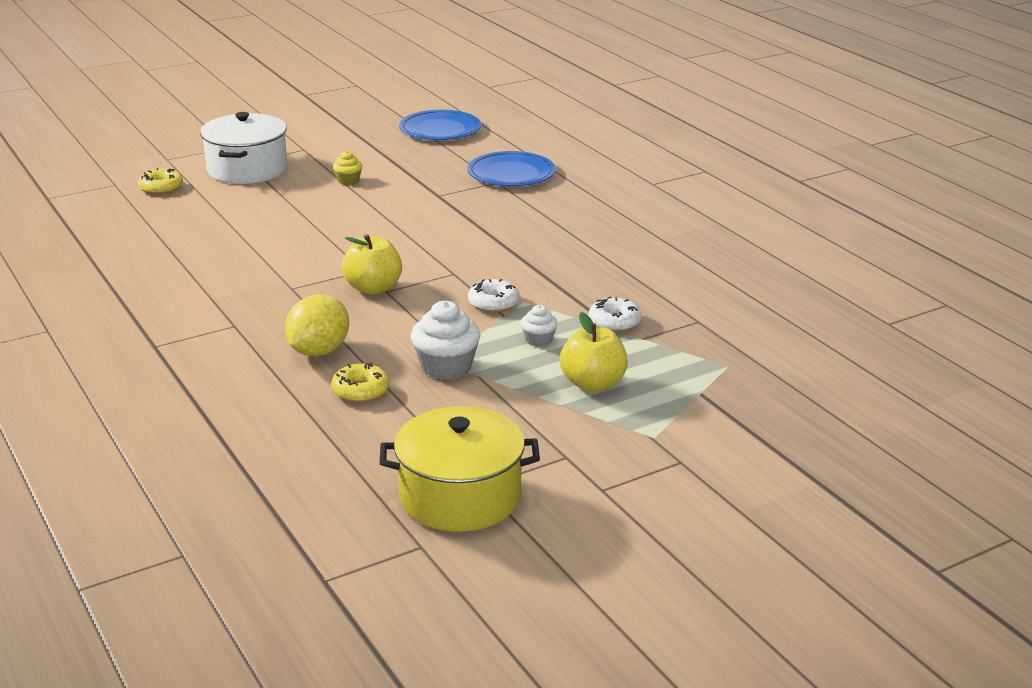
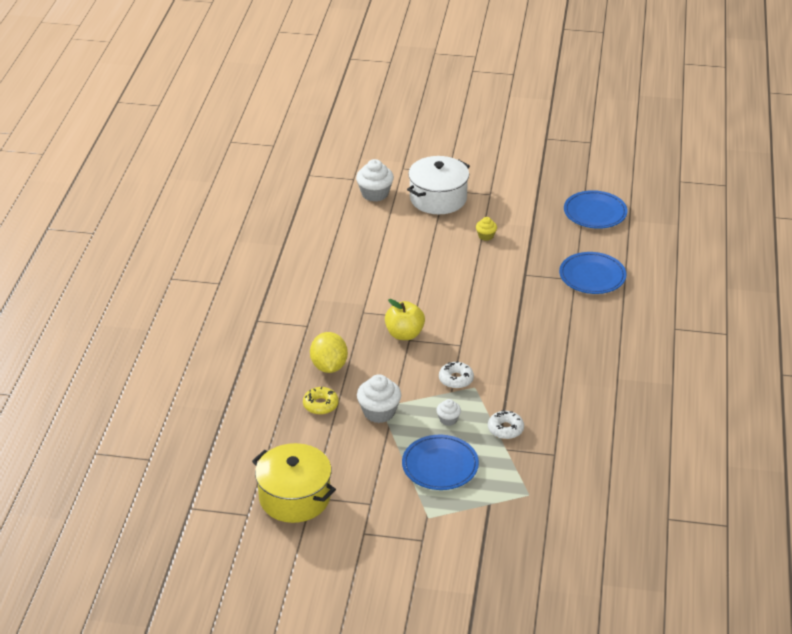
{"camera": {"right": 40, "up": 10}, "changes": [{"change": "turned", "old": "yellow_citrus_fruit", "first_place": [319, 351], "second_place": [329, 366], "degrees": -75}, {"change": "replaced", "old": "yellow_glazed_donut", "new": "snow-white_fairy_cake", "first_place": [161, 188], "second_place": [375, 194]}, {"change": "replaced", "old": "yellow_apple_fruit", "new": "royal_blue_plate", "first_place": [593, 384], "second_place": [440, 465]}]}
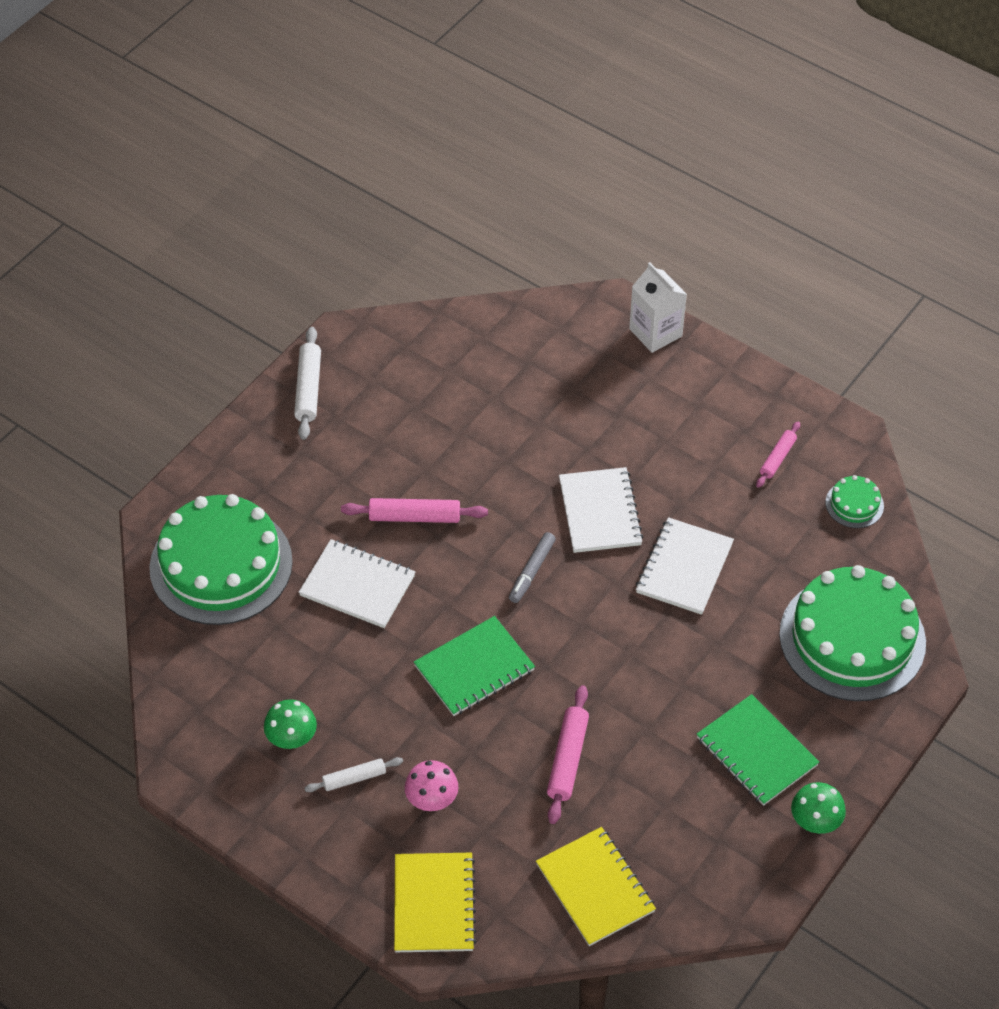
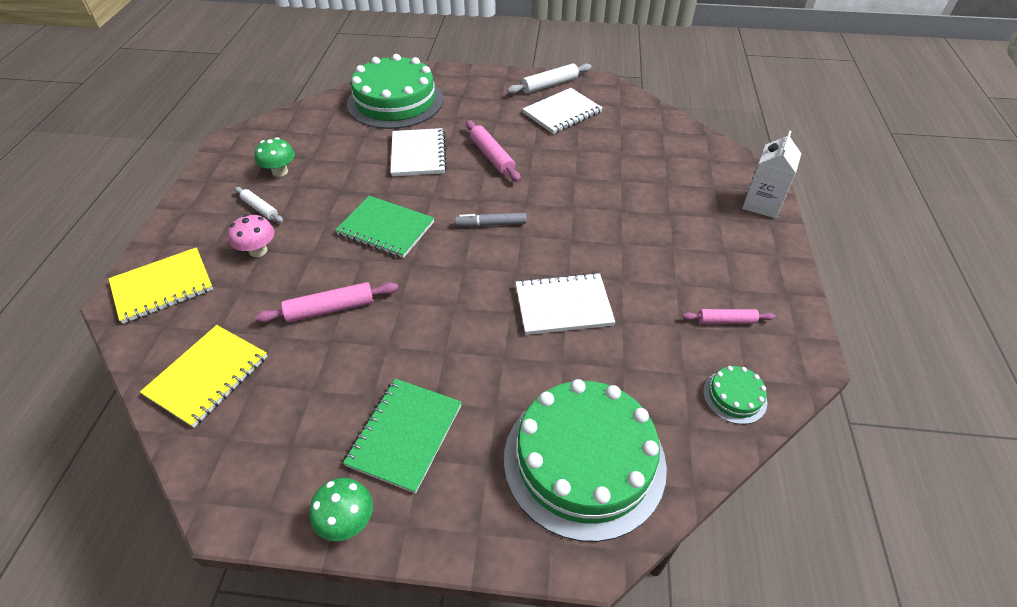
{"camera": {"right": 60, "up": -5}, "changes": [{"change": "moved", "old": "snow-white_notepad", "first_place": [600, 512], "second_place": [562, 113]}]}
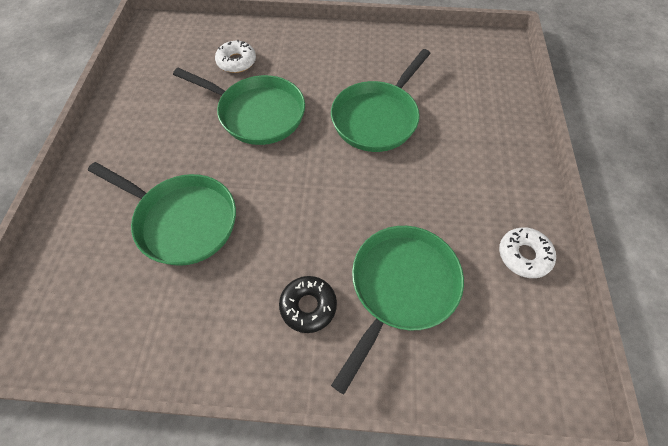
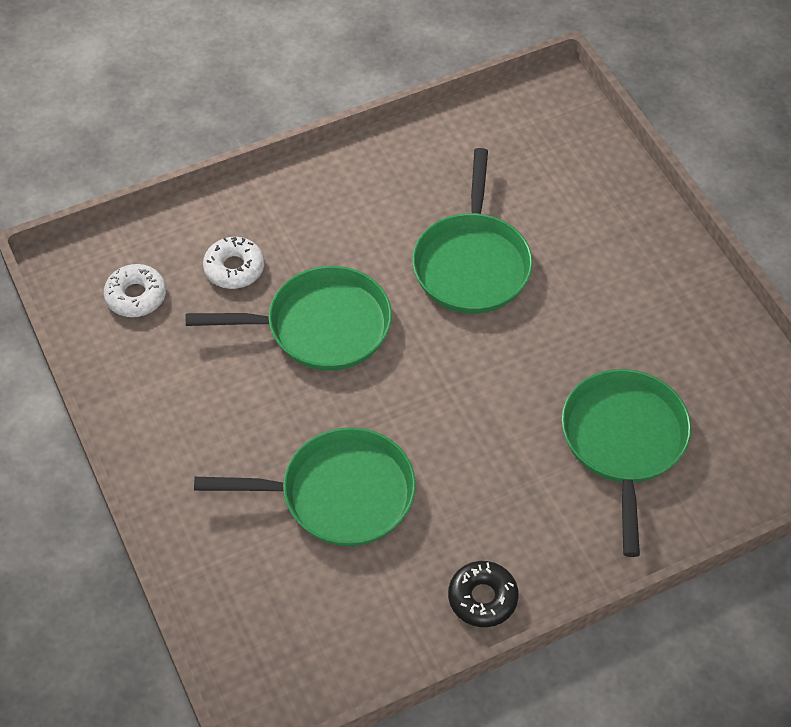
{"camera": {"right": -30, "up": -5}, "changes": [{"change": "moved", "old": "snow-white_glazed_donut", "first_place": [523, 255], "second_place": [136, 296]}, {"change": "moved", "old": "jet-black_glazed_donut", "first_place": [308, 306], "second_place": [482, 598]}]}
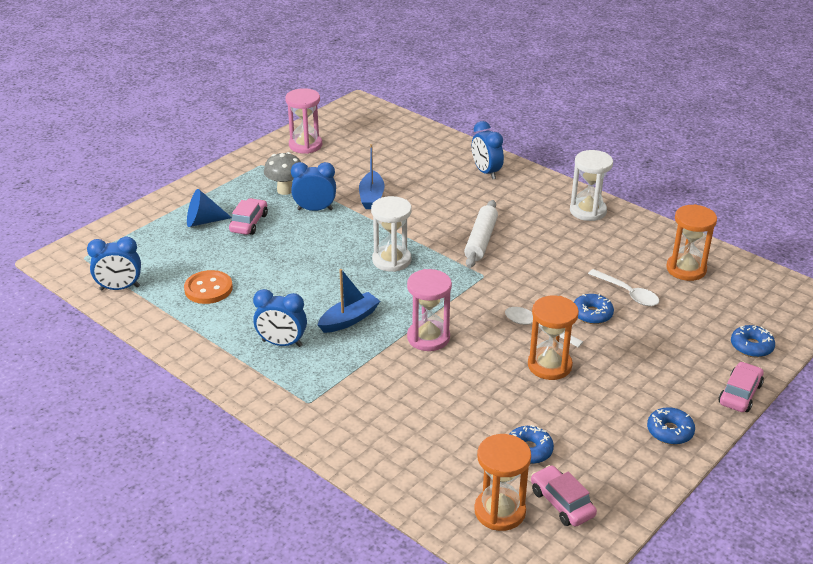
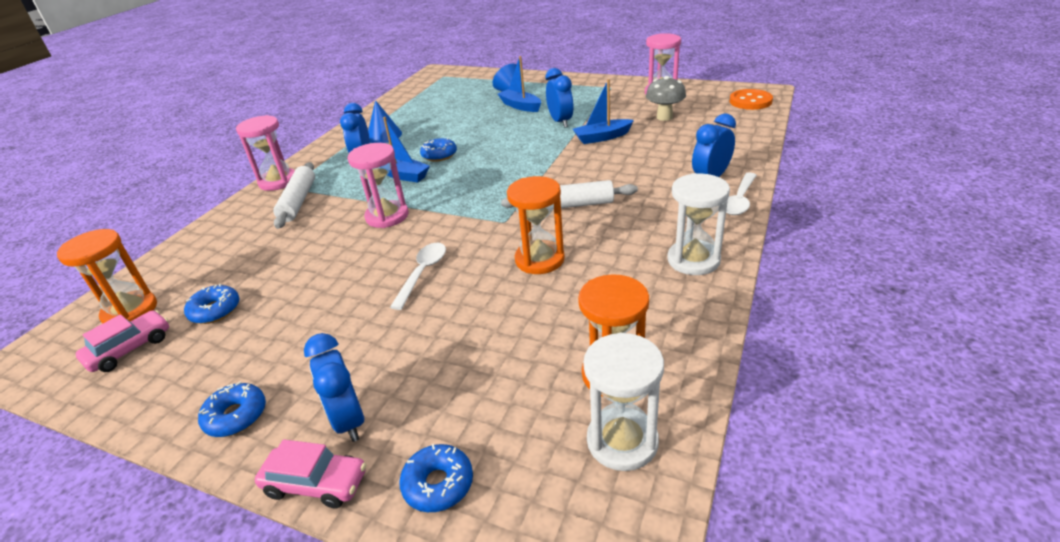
{"camera": {"right": 75, "up": 0}, "changes": [{"change": "added", "new": "pink_hourglass", "second_place": [278, 181]}, {"change": "added", "new": "snow-white_rolling_pin", "second_place": [298, 201]}, {"change": "moved", "old": "royal_blue_clock", "first_place": [119, 288], "second_place": [348, 420]}, {"change": "added", "new": "royal_blue_cone_shape", "second_place": [384, 135]}, {"change": "moved", "old": "royal_blue_glazed_donut", "first_place": [592, 314], "second_place": [439, 155]}, {"change": "replaced", "old": "pink_toy_car", "new": "royal_blue_toy_boat", "first_place": [249, 223], "second_place": [520, 106]}, {"change": "moved", "old": "bright_orange_hourglass", "first_place": [549, 365], "second_place": [539, 259]}, {"change": "moved", "old": "snow-white_hourglass", "first_place": [391, 260], "second_place": [622, 441]}, {"change": "moved", "old": "gray_mushroom", "first_place": [285, 190], "second_place": [664, 117]}, {"change": "moved", "old": "snow-white_spoon", "first_place": [627, 293], "second_place": [739, 200]}, {"change": "moved", "old": "bright_orange_button", "first_place": [208, 289], "second_place": [750, 101]}]}
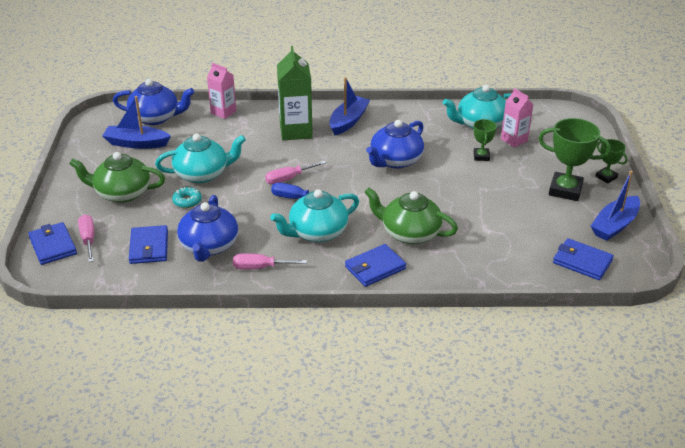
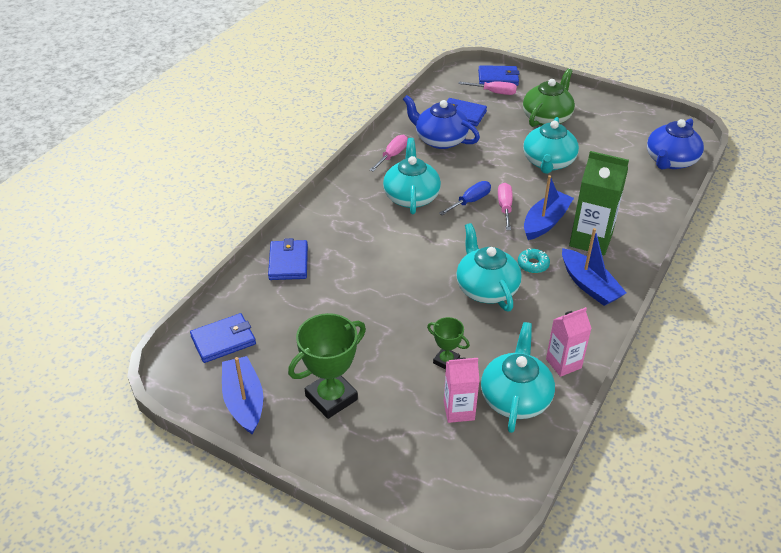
{"camera": {"right": 120, "up": 5}, "changes": [{"change": "moved", "old": "royal_blue_card_wallet", "first_place": [375, 268], "second_place": [288, 262]}, {"change": "recoloured", "old": "royal_blue_tea_pot", "new": "teal_tea_pot", "first_place": [395, 160], "second_place": [486, 288]}, {"change": "moved", "old": "teal_glazed_donut", "first_place": [187, 201], "second_place": [533, 264]}, {"change": "moved", "old": "royal_blue_toy_boat", "first_place": [136, 143], "second_place": [545, 222]}, {"change": "moved", "old": "pink_juice_carton", "first_place": [223, 112], "second_place": [563, 363]}, {"change": "removed", "old": "leaf-green_tea_pot", "first_place": [409, 233]}, {"change": "removed", "old": "leaf-green_trophy", "first_place": [606, 177]}]}
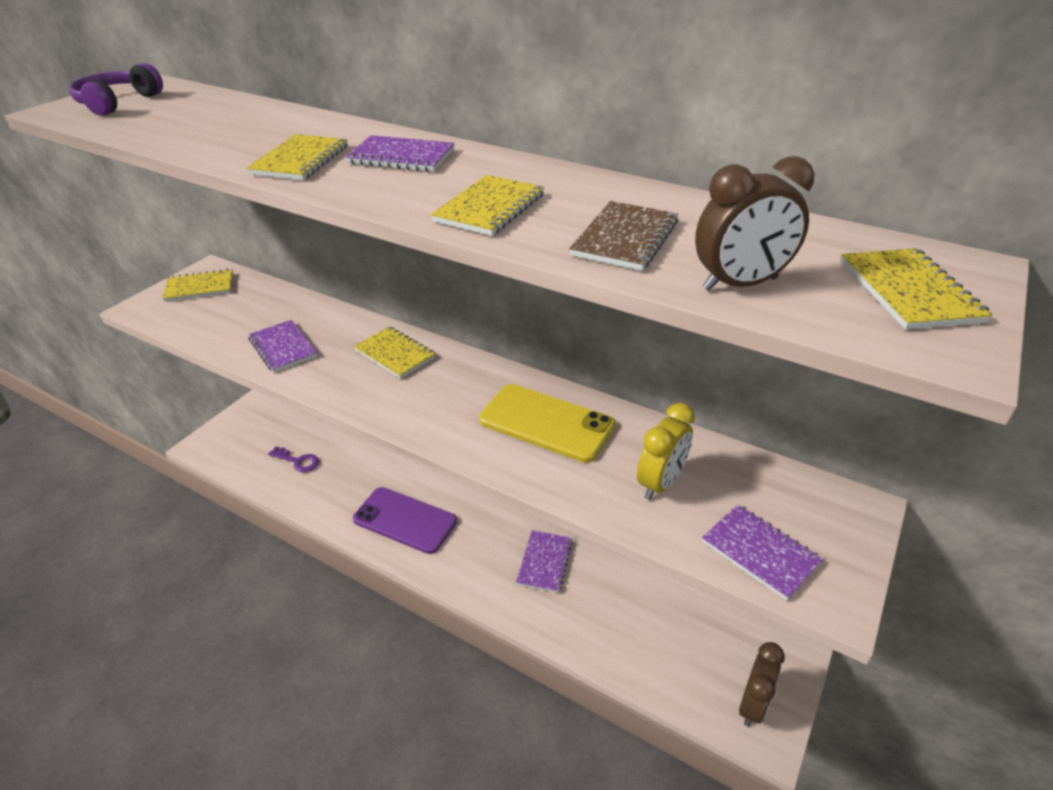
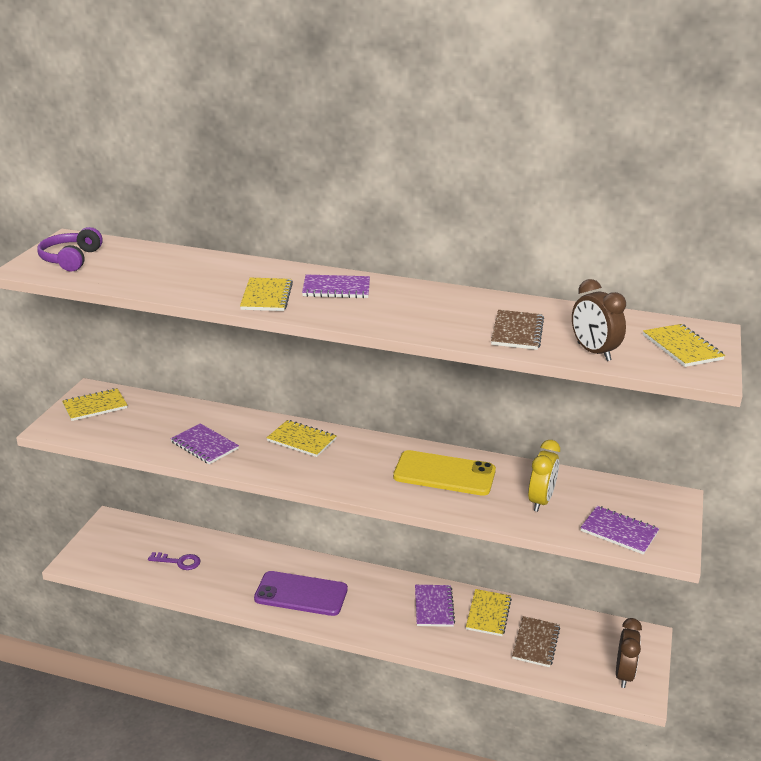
{"camera": {"right": -15, "up": -10}, "changes": [{"change": "moved", "old": "yellow_notepad", "first_place": [490, 208], "second_place": [488, 614]}, {"change": "added", "new": "brown_notepad", "second_place": [536, 643]}, {"change": "turned", "old": "brown_clock", "first_place": [740, 284], "second_place": [593, 352], "degrees": 90}]}
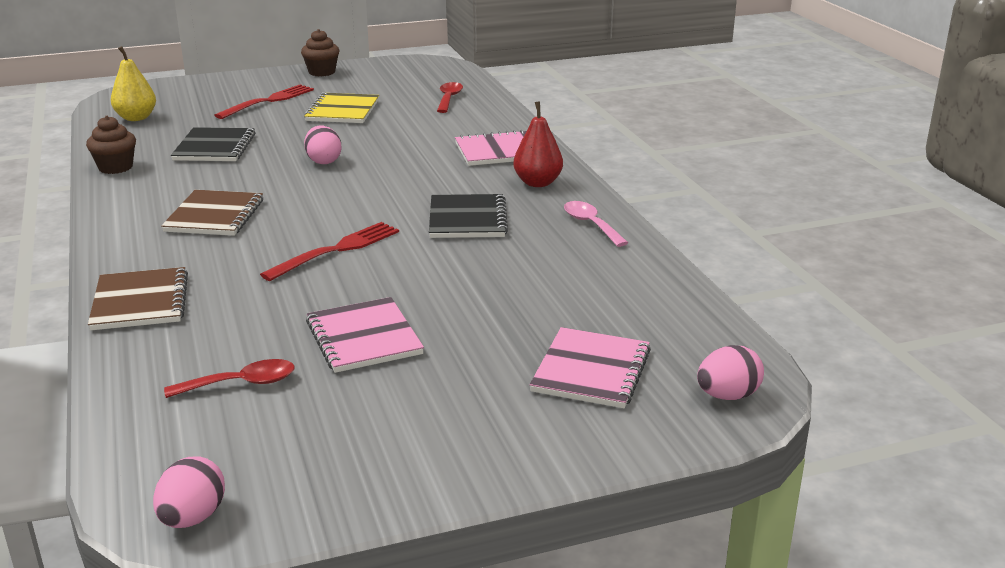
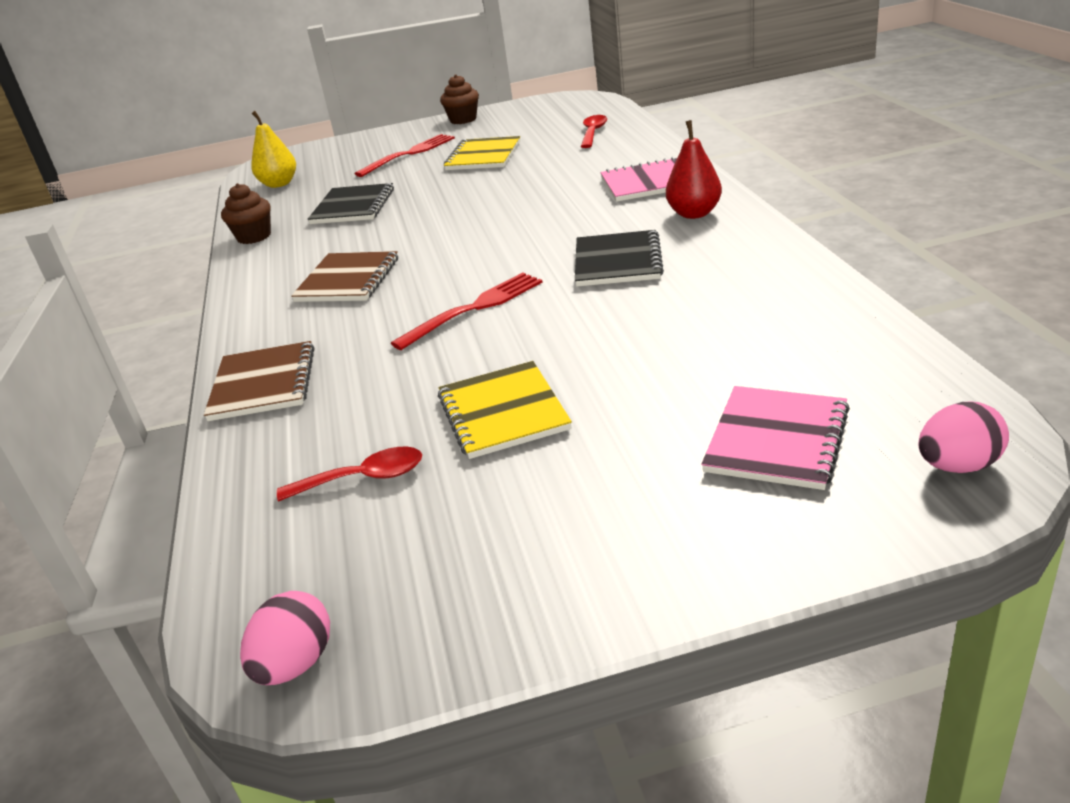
{"camera": {"right": 10, "up": 5}, "changes": [{"change": "recoloured", "old": "pink_notepad", "new": "yellow_notepad", "first_place": [363, 338], "second_place": [503, 412]}, {"change": "removed", "old": "pink_egg", "first_place": [323, 161]}, {"change": "removed", "old": "pink_spoon", "first_place": [591, 224]}]}
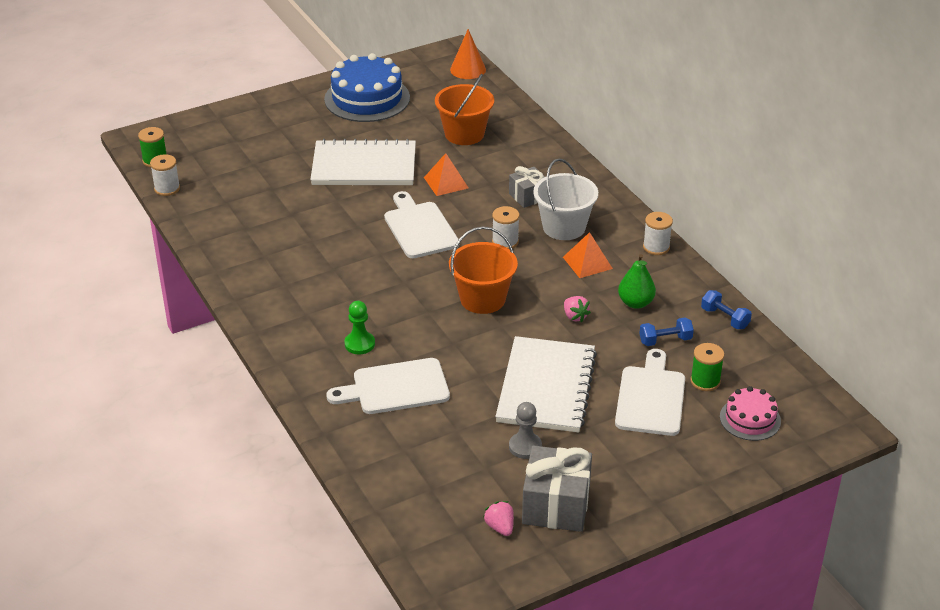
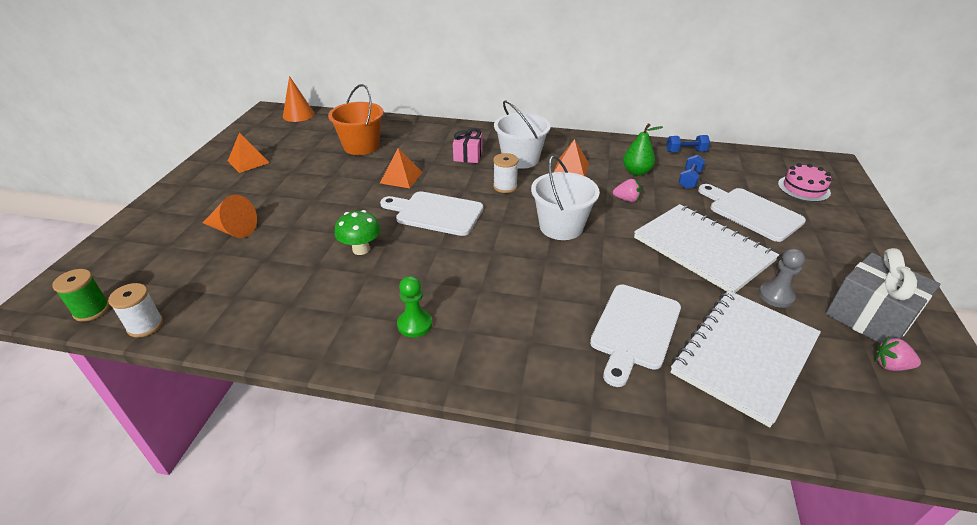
{"camera": {"right": -50, "up": 0}, "changes": [{"change": "added", "new": "bright_orange_cone_shape", "second_place": [233, 229]}, {"change": "replaced", "old": "royal_blue_cake", "new": "bright_orange_pyramid", "first_place": [367, 98], "second_place": [248, 161]}, {"change": "added", "new": "leaf-green_mushroom", "second_place": [361, 249]}, {"change": "moved", "old": "leaf-green_chess_pawn", "first_place": [359, 344], "second_place": [414, 324]}, {"change": "recoloured", "old": "gray_wrapped_gift", "new": "pink_wrapped_gift", "first_place": [528, 196], "second_place": [468, 156]}, {"change": "recoloured", "old": "bright_orange_sand_bucket", "new": "snow-white_sand_bucket", "first_place": [482, 299], "second_place": [561, 227]}, {"change": "moved", "old": "snow-white_notepad", "first_place": [364, 166], "second_place": [744, 356]}, {"change": "removed", "old": "snow-white_bobbin", "first_place": [656, 247]}, {"change": "removed", "old": "leaf-green_bobbin", "first_place": [705, 381]}]}
